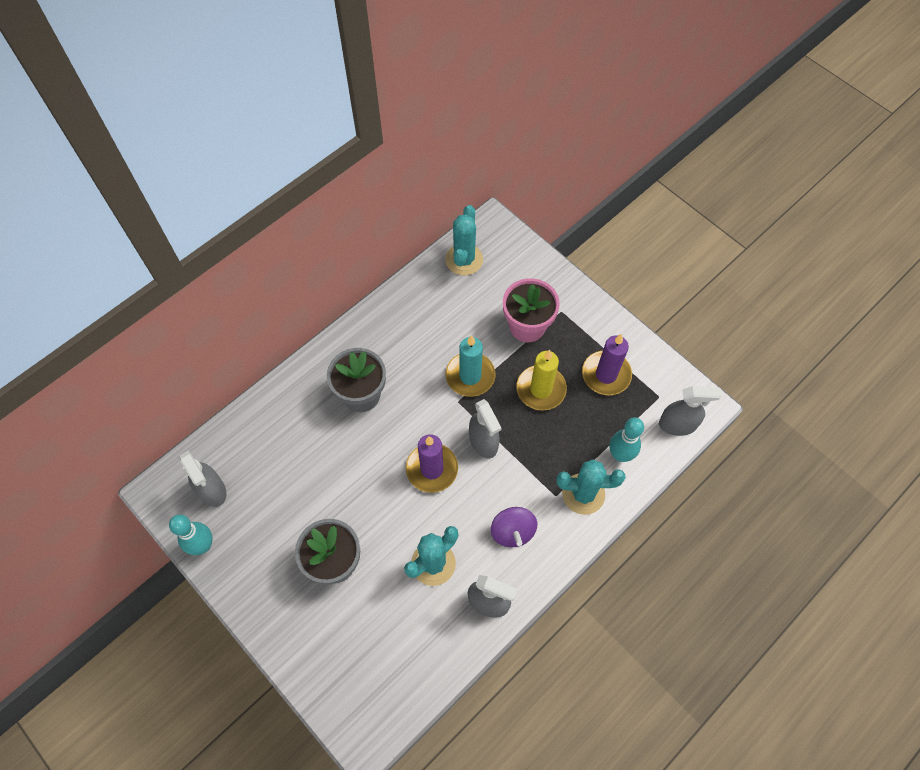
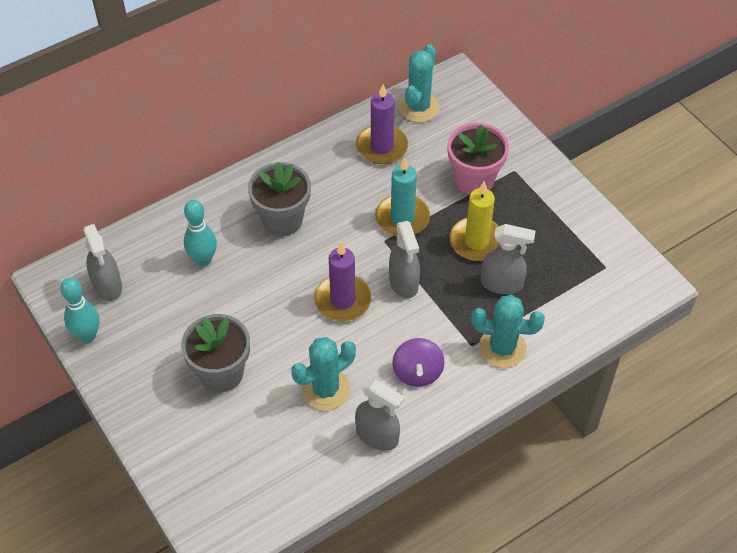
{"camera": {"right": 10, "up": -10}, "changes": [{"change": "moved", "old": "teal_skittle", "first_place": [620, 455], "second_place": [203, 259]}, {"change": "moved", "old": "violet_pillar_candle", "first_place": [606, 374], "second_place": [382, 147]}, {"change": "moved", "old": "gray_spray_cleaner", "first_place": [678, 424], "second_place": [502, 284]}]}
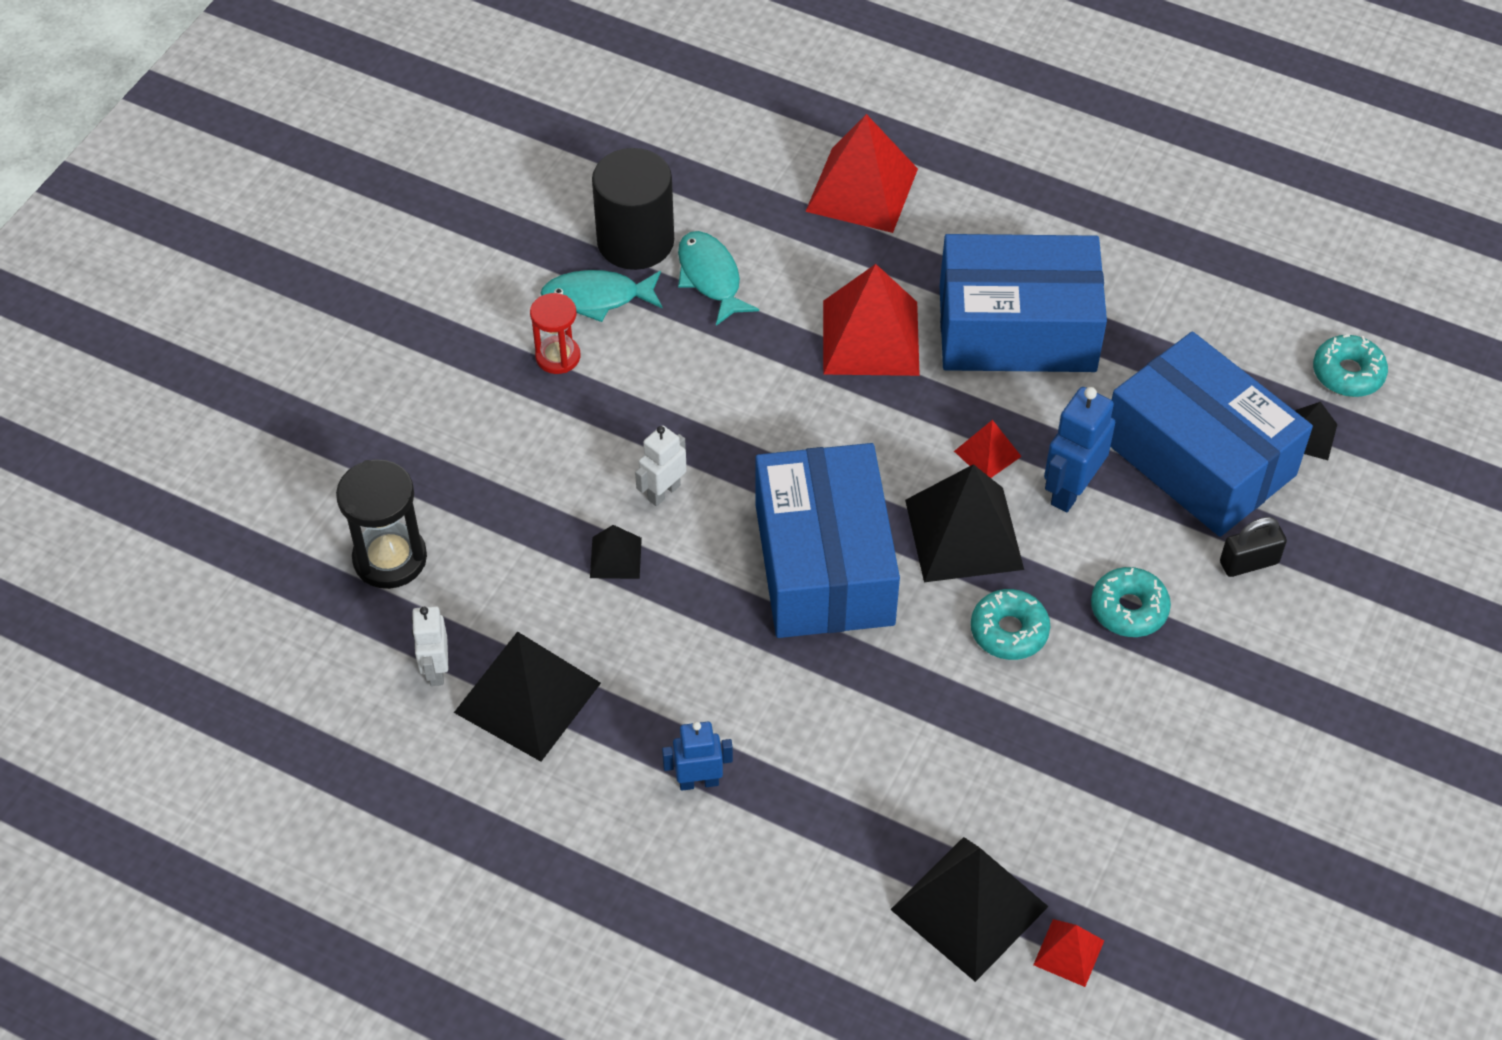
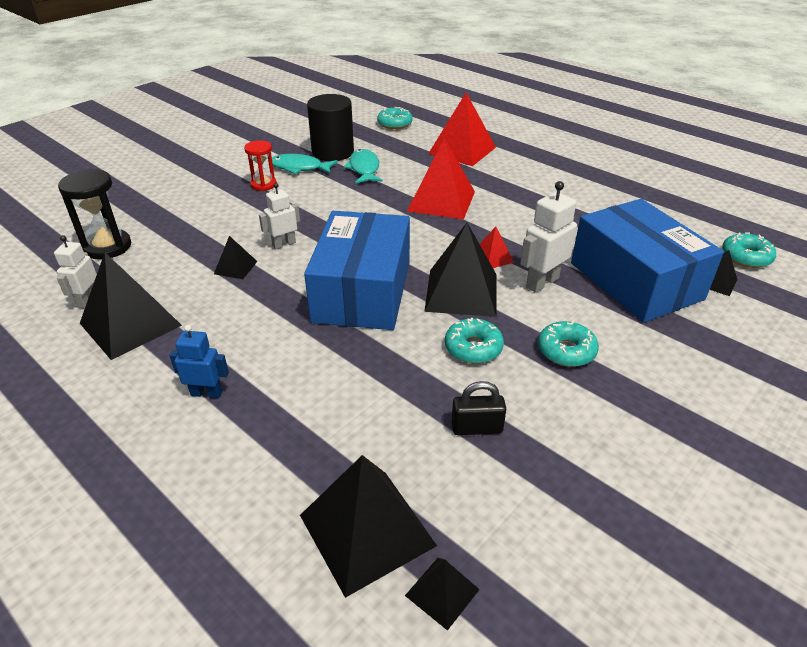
{"camera": {"right": 15, "up": -15}, "changes": [{"change": "added", "new": "teal_glazed_donut", "second_place": [394, 124]}, {"change": "recoloured", "old": "red_pyramid", "new": "jet-black_pyramid", "first_place": [1068, 952], "second_place": [442, 592]}, {"change": "moved", "old": "jet-black_lock", "first_place": [1249, 562], "second_place": [477, 428]}, {"change": "recoloured", "old": "royal_blue_robot", "new": "snow-white_robot", "first_place": [1070, 490], "second_place": [542, 282]}, {"change": "removed", "old": "royal_blue_parcel", "first_place": [1017, 328]}]}
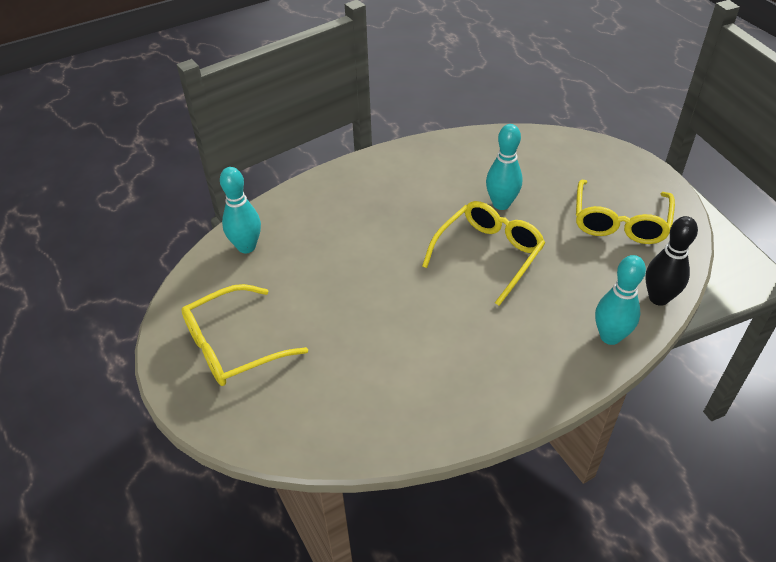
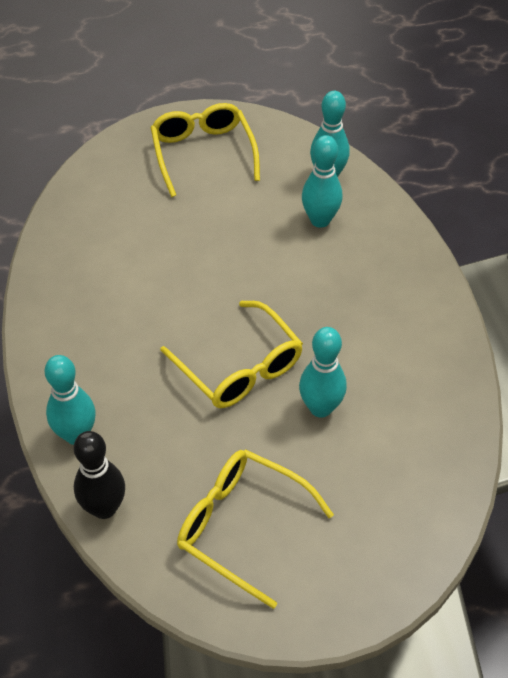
{"camera": {"right": 105, "up": 5}, "changes": [{"change": "added", "new": "teal_skittle", "second_place": [320, 220]}]}
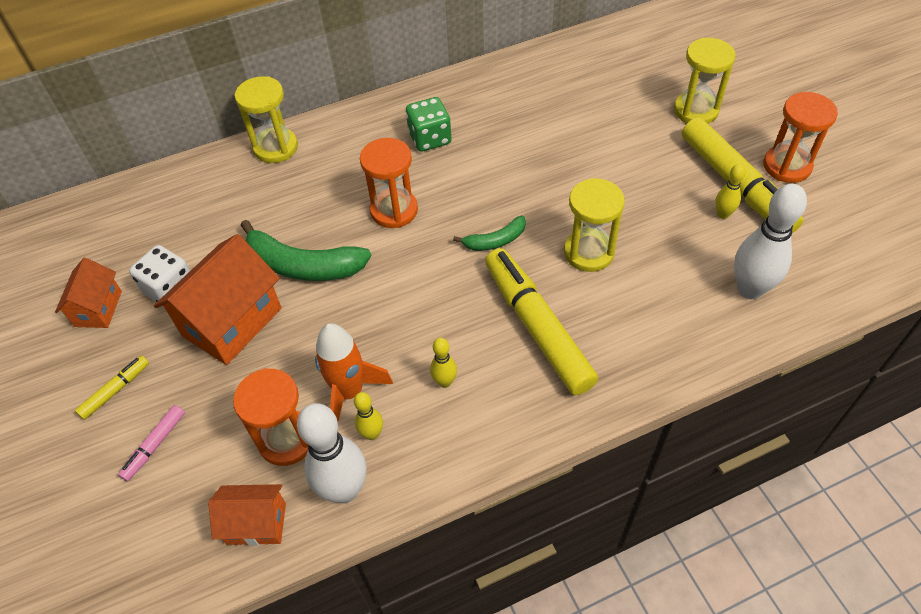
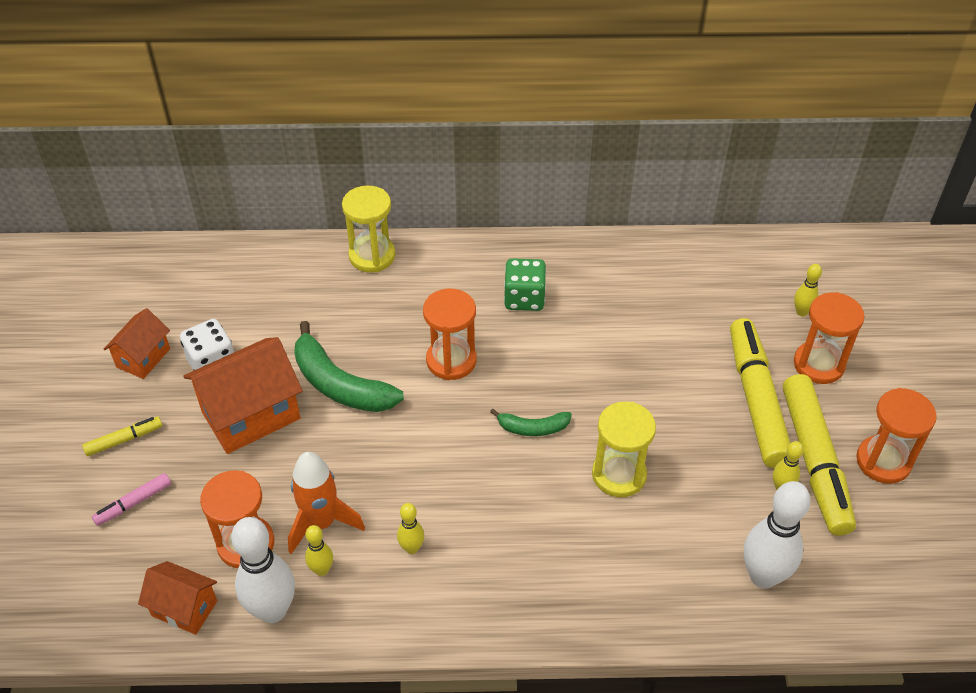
{"camera": {"right": 20, "up": -5}, "changes": [{"change": "moved", "old": "yellow_felt_pen", "first_place": [537, 327], "second_place": [756, 399]}, {"change": "added", "new": "yellow_skittle", "second_place": [801, 312]}, {"change": "recoloured", "old": "yellow_hourglass", "new": "bright_orange_hourglass", "first_place": [695, 110], "second_place": [818, 364]}]}
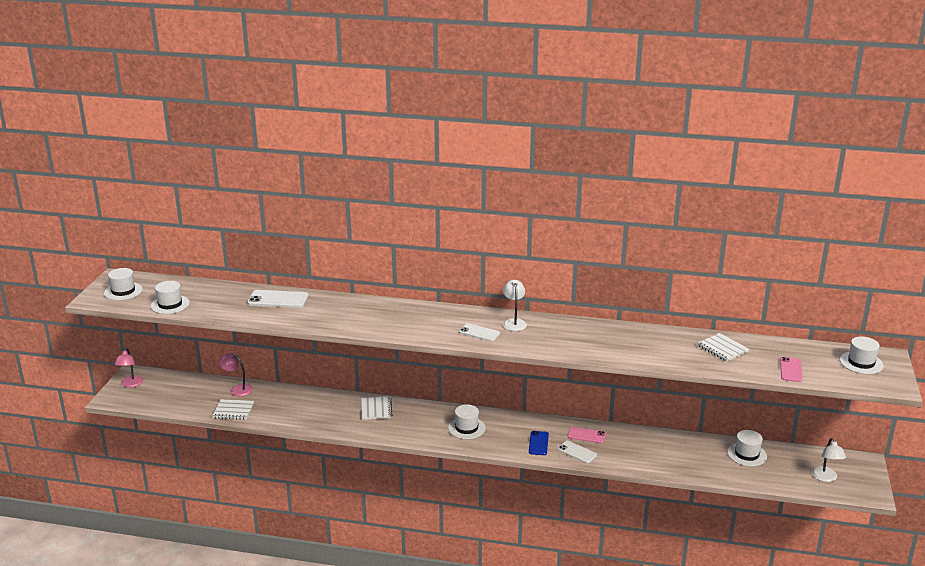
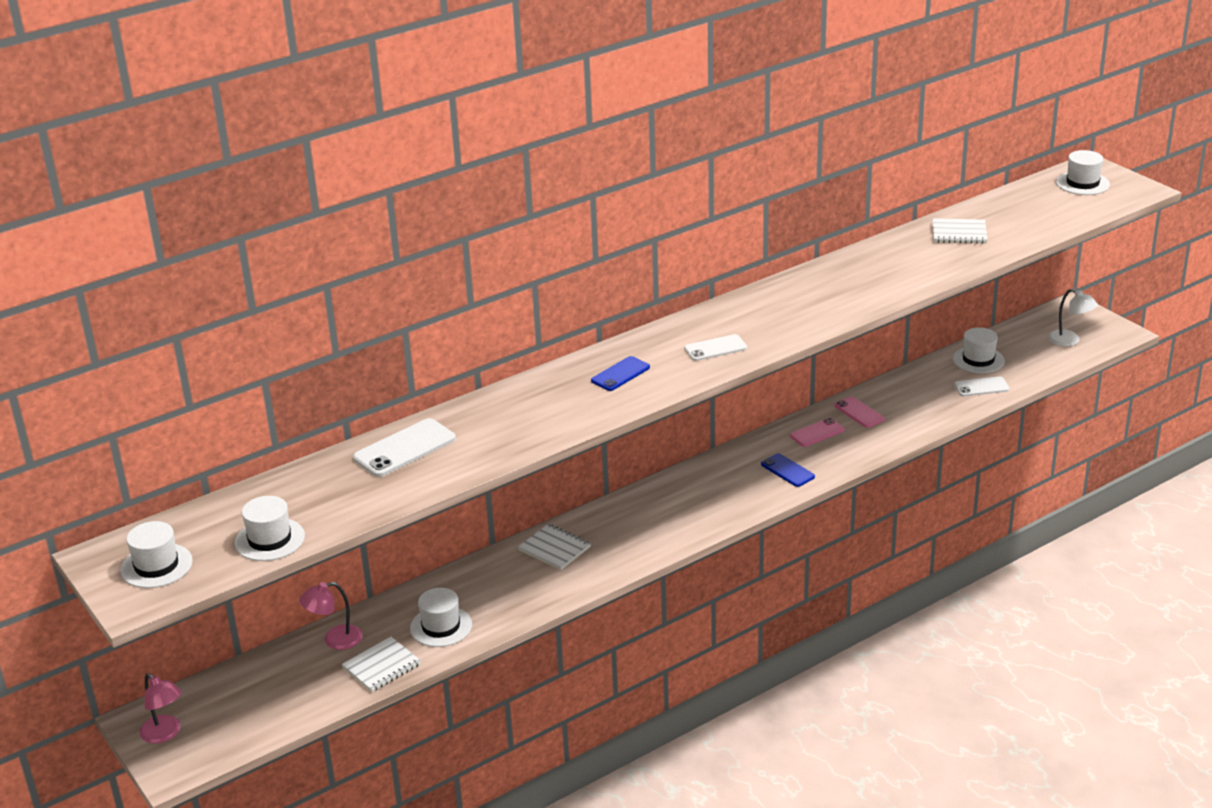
{"camera": {"right": -45, "up": 5}, "changes": [{"change": "moved", "old": "snow-white_top_hat", "first_place": [466, 428], "second_place": [441, 626]}, {"change": "added", "new": "royal_blue_smartphone", "second_place": [620, 374]}, {"change": "moved", "old": "pink_smartphone", "first_place": [790, 370], "second_place": [859, 412]}, {"change": "moved", "old": "snow-white_smartphone", "first_place": [577, 452], "second_place": [981, 387]}, {"change": "removed", "old": "snow-white_lamp", "first_place": [514, 322]}]}
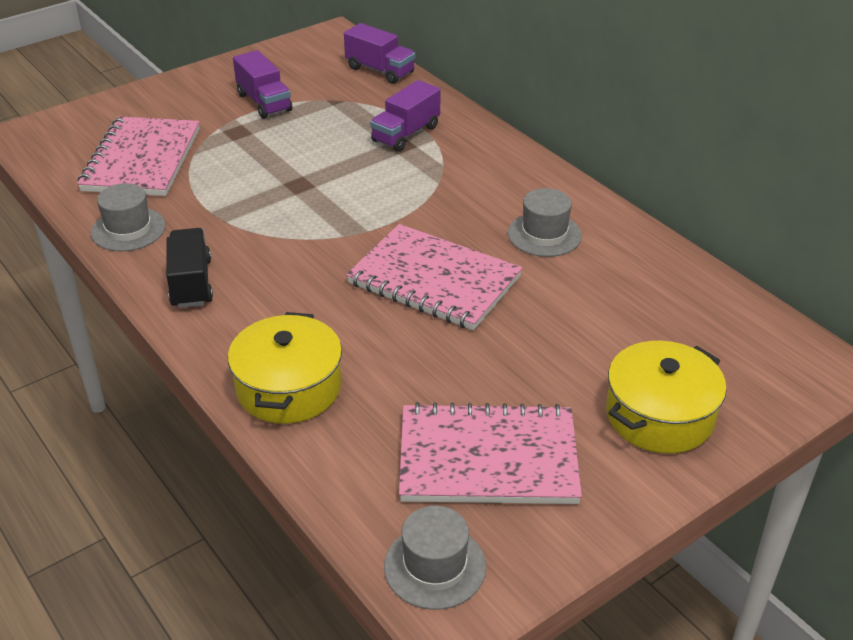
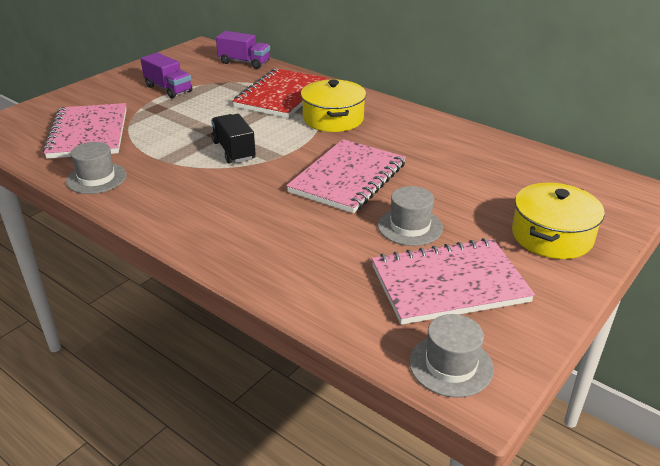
{"camera": {"right": -15, "up": -5}, "changes": [{"change": "moved", "old": "jet-black_toy_truck", "first_place": [191, 283], "second_place": [234, 151]}, {"change": "replaced", "old": "violet_toy_truck", "new": "red_notepad", "first_place": [406, 134], "second_place": [281, 96]}, {"change": "turned", "old": "pink_notepad", "first_place": [434, 280], "second_place": [348, 178], "degrees": -75}, {"change": "moved", "old": "yellow_cooking_pot", "first_place": [288, 387], "second_place": [333, 119]}, {"change": "moved", "old": "gray_top_hat", "first_place": [544, 234], "second_place": [410, 226]}]}
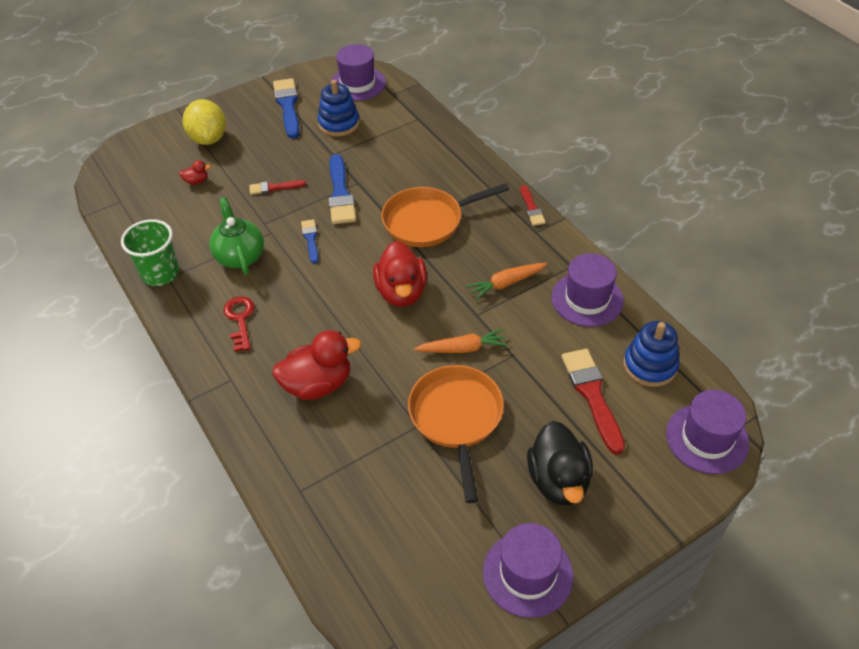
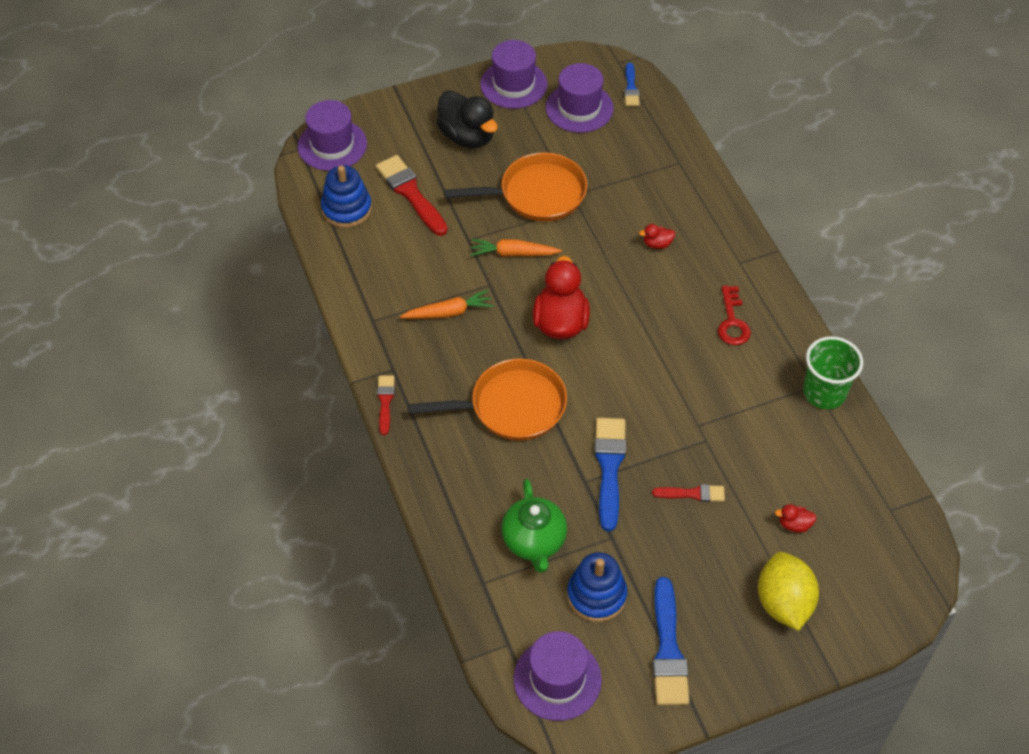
{"camera": {"right": -170, "up": 5}, "changes": [{"change": "turned", "old": "red_brush", "first_place": [592, 395], "second_place": [410, 193], "degrees": 150}, {"change": "turned", "old": "jet-black_duck", "first_place": [558, 480], "second_place": [467, 136], "degrees": 135}, {"change": "turned", "old": "bright_orange_frying_pan", "first_place": [456, 419], "second_place": [536, 194], "degrees": -105}, {"change": "moved", "old": "leaf-green_tea_pot", "first_place": [240, 256], "second_place": [534, 541]}, {"change": "moved", "old": "violet_top_hat", "first_place": [587, 299], "second_place": [579, 108]}, {"change": "moved", "old": "royal_blue_brush", "first_place": [311, 239], "second_place": [631, 88]}, {"change": "resized", "old": "red_duck", "first_place": [318, 384], "second_place": [657, 244], "factor": 0.44}]}
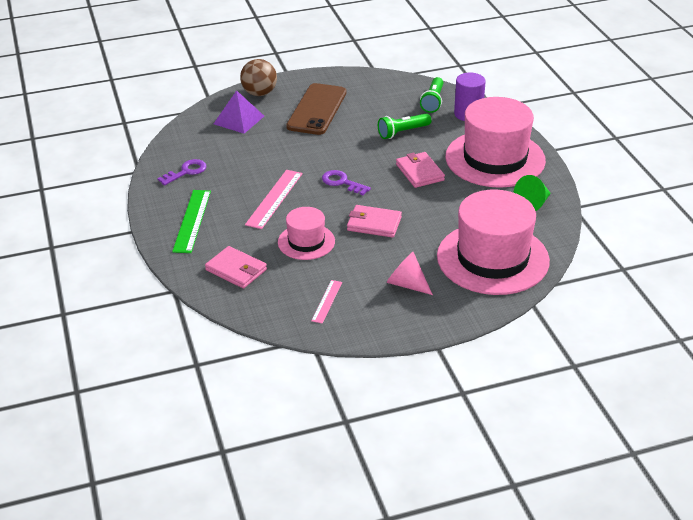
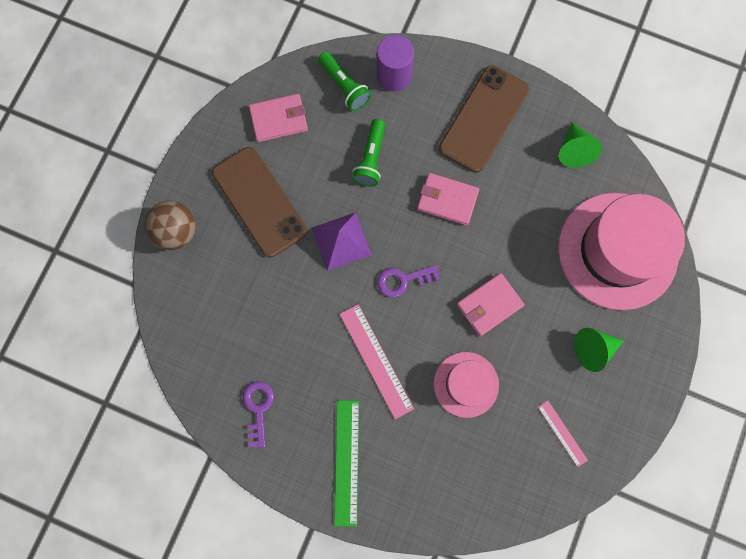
{"camera": {"right": -50, "up": 40}, "changes": [{"change": "moved", "old": "pink_card_wallet", "first_place": [236, 270], "second_place": [279, 119]}, {"change": "moved", "old": "violet_pyramid", "first_place": [239, 120], "second_place": [341, 241]}, {"change": "turned", "old": "leaf-green_straightedge", "first_place": [192, 221], "second_place": [346, 462], "degrees": 45}, {"change": "replaced", "old": "pink_top_hat", "new": "brown_smartphone", "first_place": [495, 159], "second_place": [483, 119]}, {"change": "recoloured", "old": "pink_cone_shape", "new": "leaf-green_cone_shape", "first_place": [407, 284], "second_place": [593, 349]}]}
